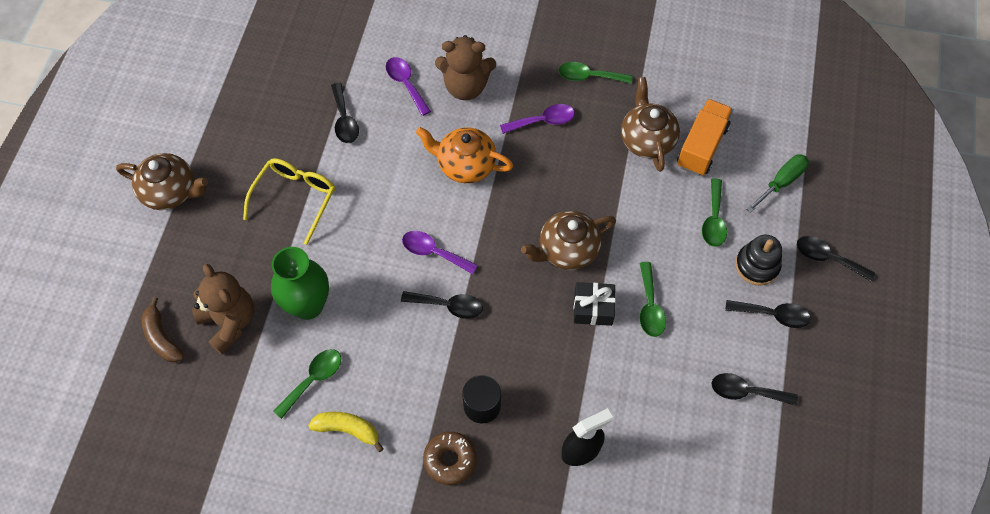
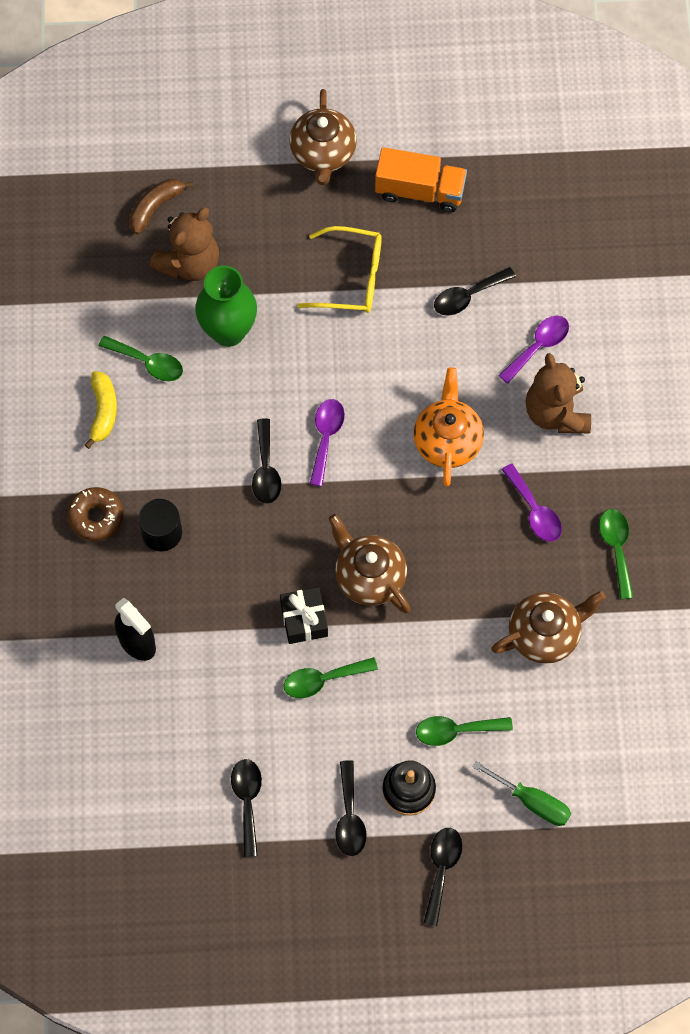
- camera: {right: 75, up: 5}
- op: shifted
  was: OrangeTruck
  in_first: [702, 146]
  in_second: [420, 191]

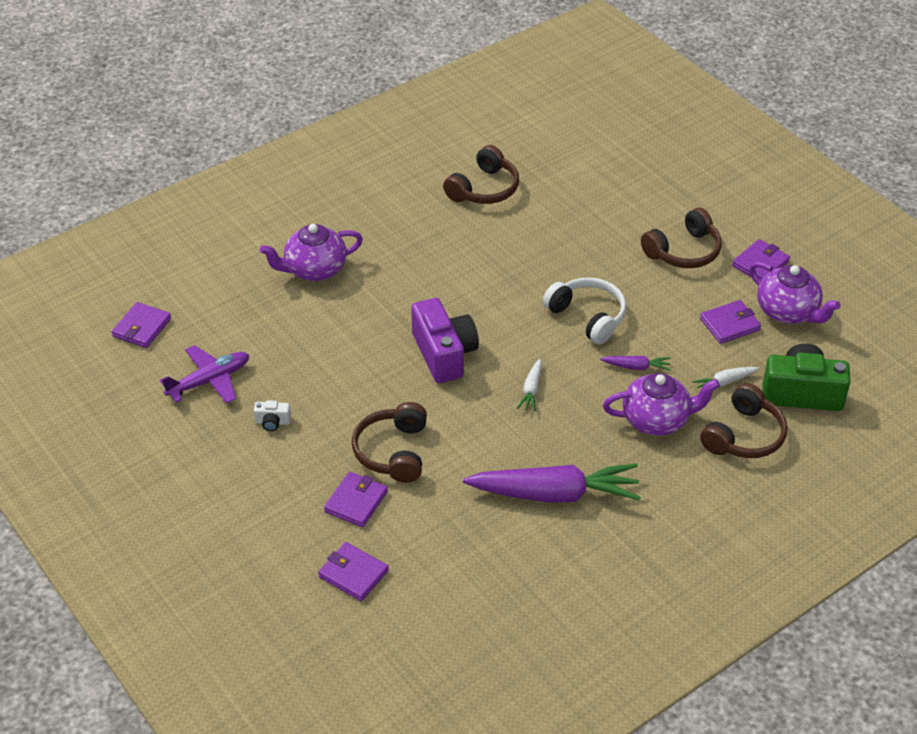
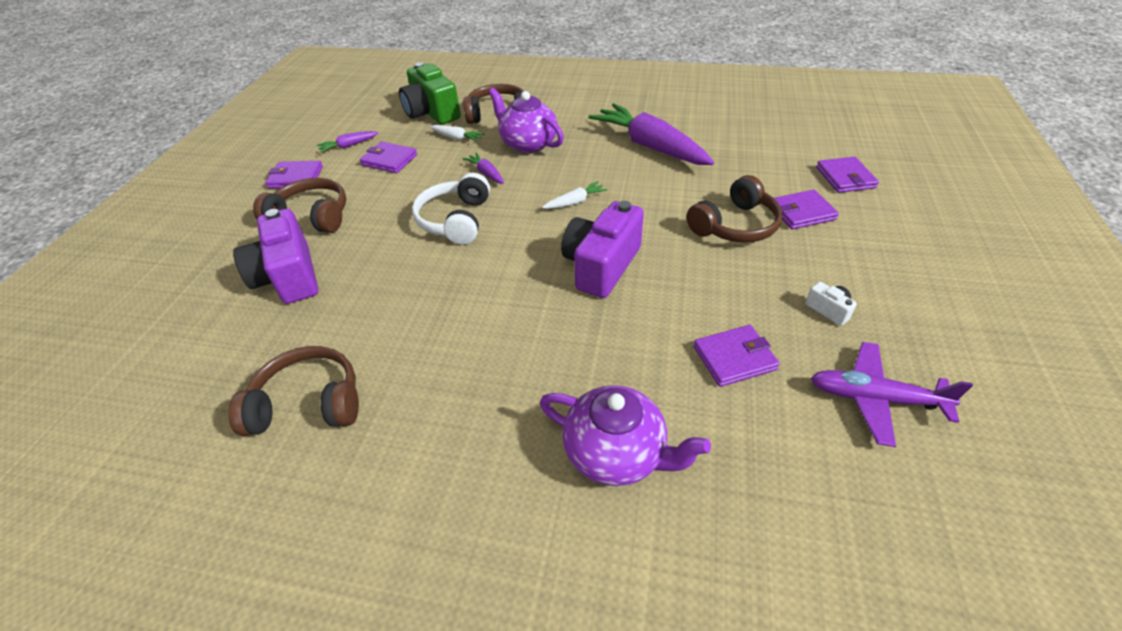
- camera: {right: -130, up: 0}
- op: swapped
  was: PurpleTeapot
  now: PurpleCarrot
  in_first: [788, 312]
  in_second: [348, 146]
- op: shifted
  was: PurpleWallet
  in_first: [142, 327]
  in_second: [734, 358]
- op: new
  now: PurpleCamera
  in_second: [288, 277]

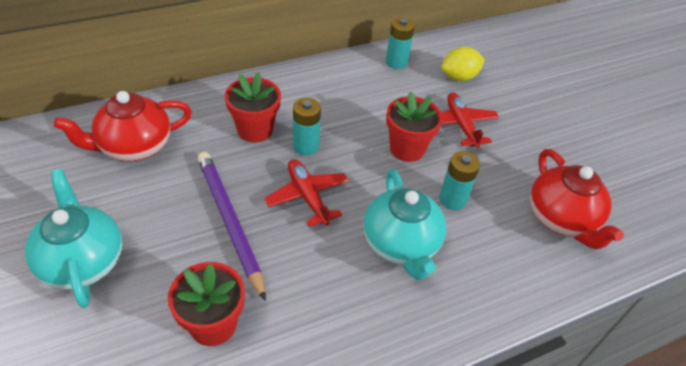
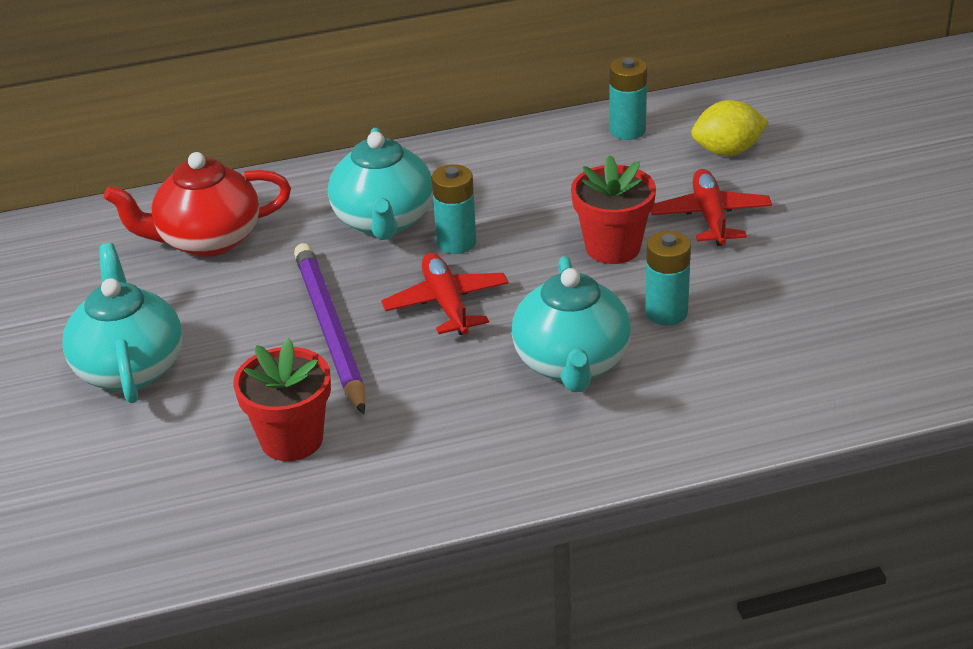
- camera: {right: 15, up: -10}
- op: swapped
  was: RedFlowerPot
  now: TurquoiseTeapot
  in_first: [255, 130]
  in_second: [384, 221]
- op: gone
  was: RedTeapot
  in_first: [561, 219]

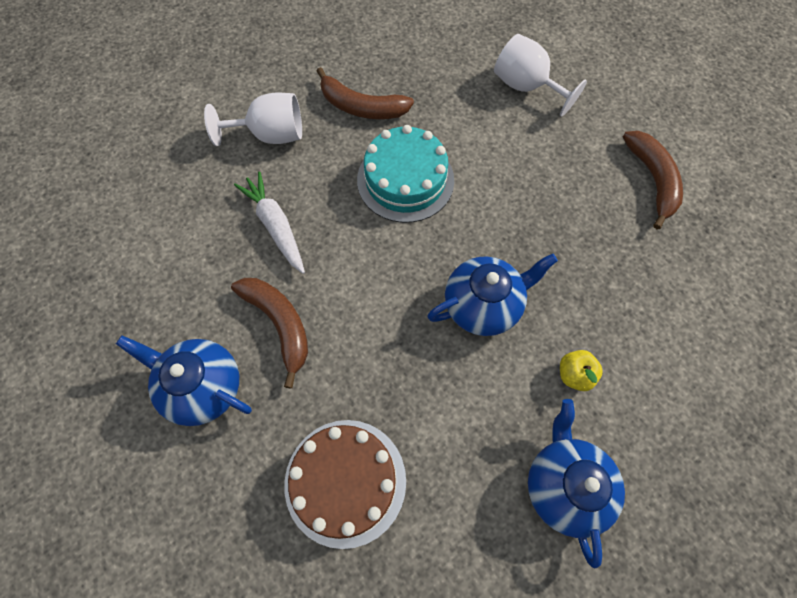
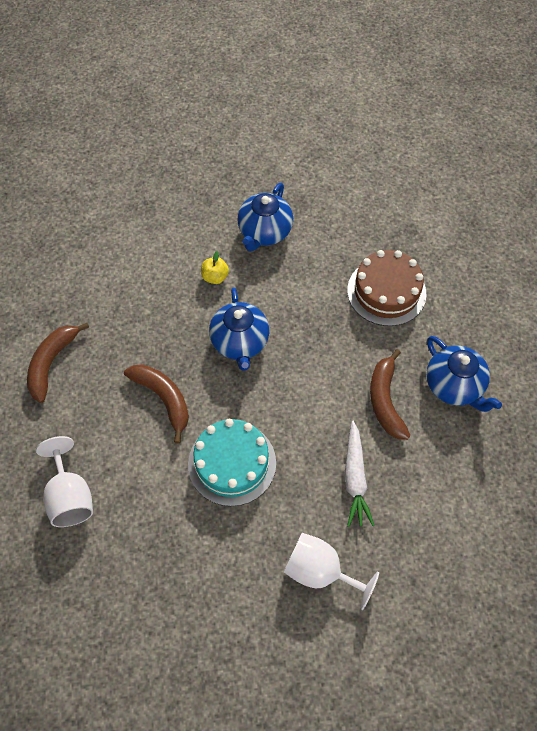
- camera: {right: -150, up: -5}
- op: shifted
  was: BrownBanana
  in_first: [362, 107]
  in_second: [163, 398]
- op: rotated
  was: BlueTeapot
  in_first: [483, 305]
  in_second: [240, 342]
  clockwise: -105

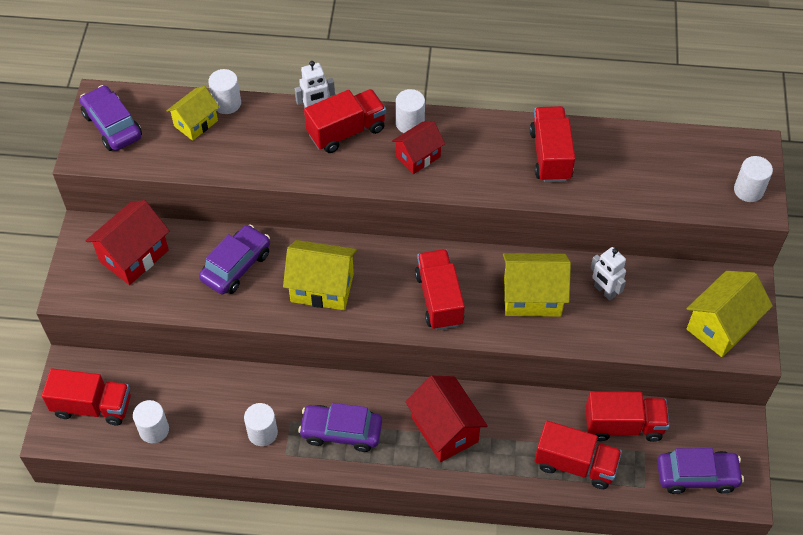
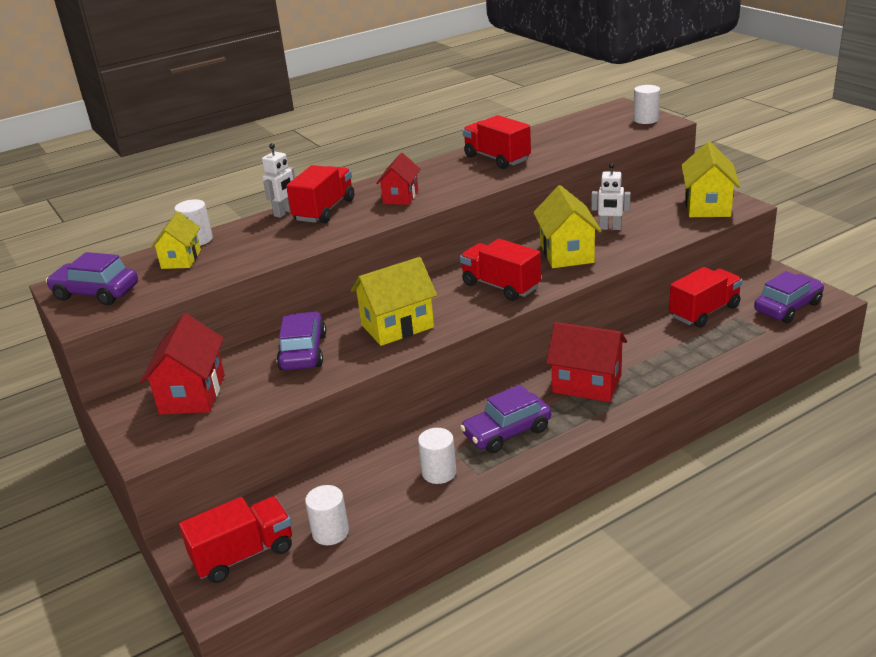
- camera: {right: -35, up: -25}
- op: gone
  was: WhiteCylinder
  in_first: [410, 123]
- op: rotated
  was: YellowHouse
  in_first: [532, 297]
  in_second: [566, 253]
  clockwise: -60
- op: gone
  was: RedTruck
  in_first: [575, 464]

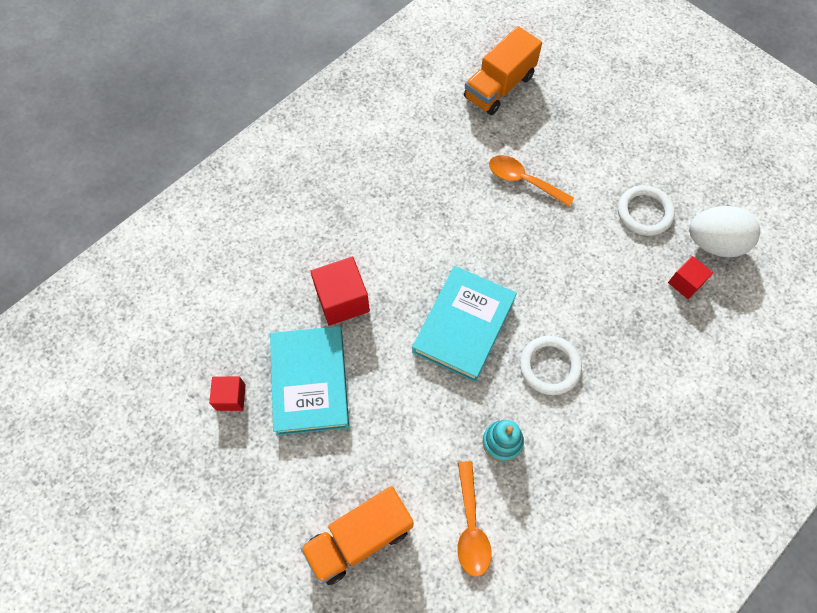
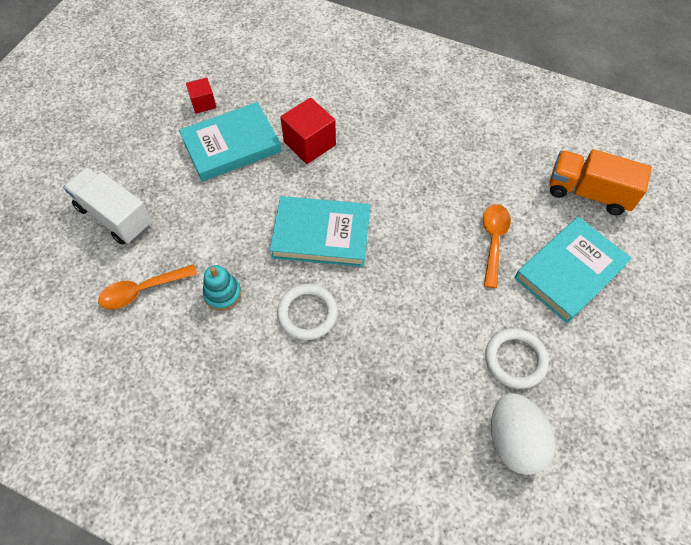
- camera: {right: 70, up: -5}
- op: gone
  was: RedCube
  in_first: [685, 283]
- op: repainted
  was: OrangeTruck
  now: WhiteTruck
  in_first: [359, 538]
  in_second: [115, 216]
- op: new
  now: TurquoiseBook
  in_second: [569, 272]

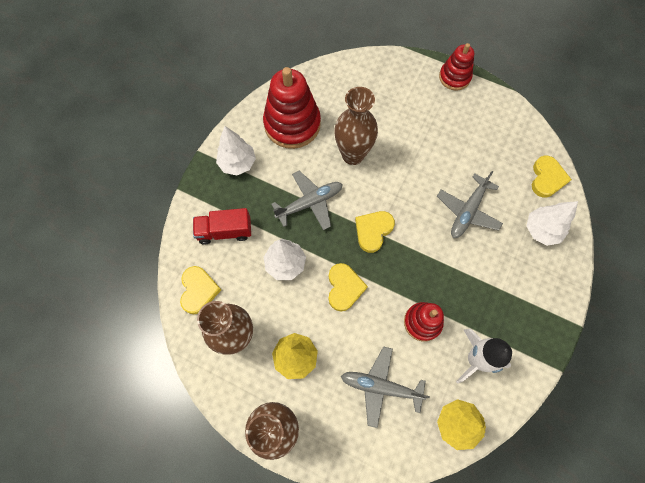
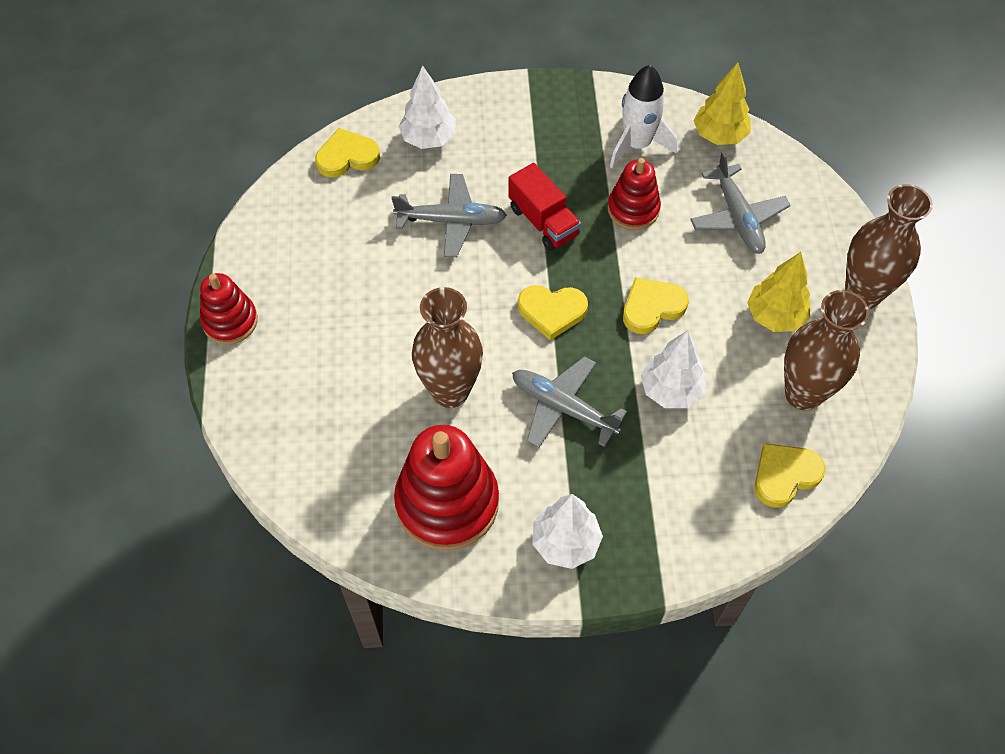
- camera: {right: -120, up: -10}
- op: shifted
  was: RedTruck
  in_first: [225, 231]
  in_second: [543, 221]

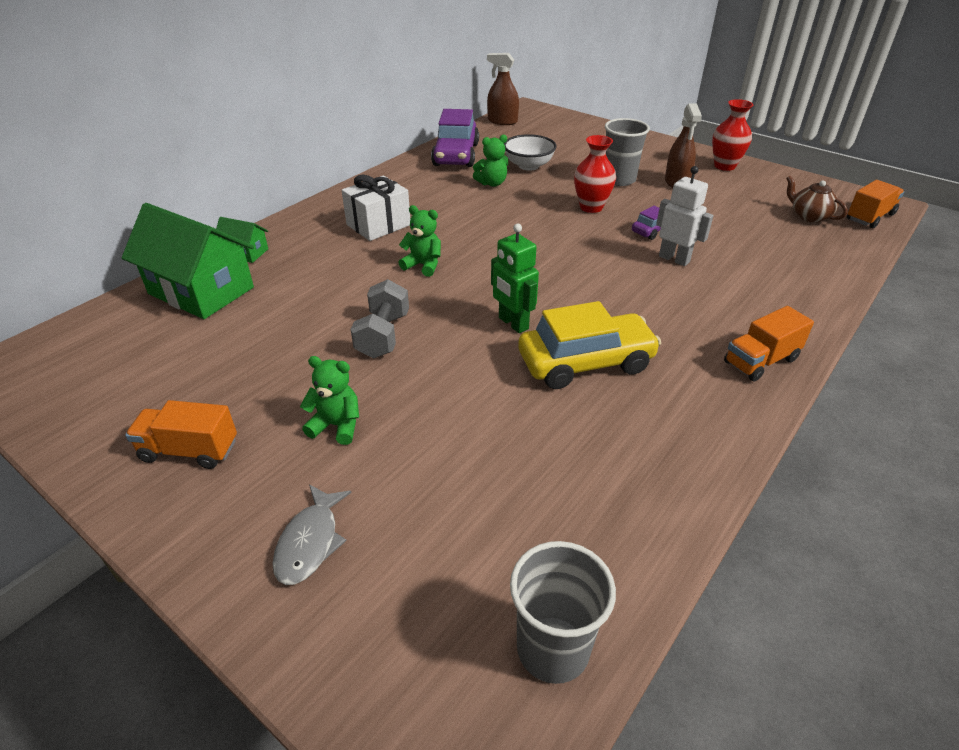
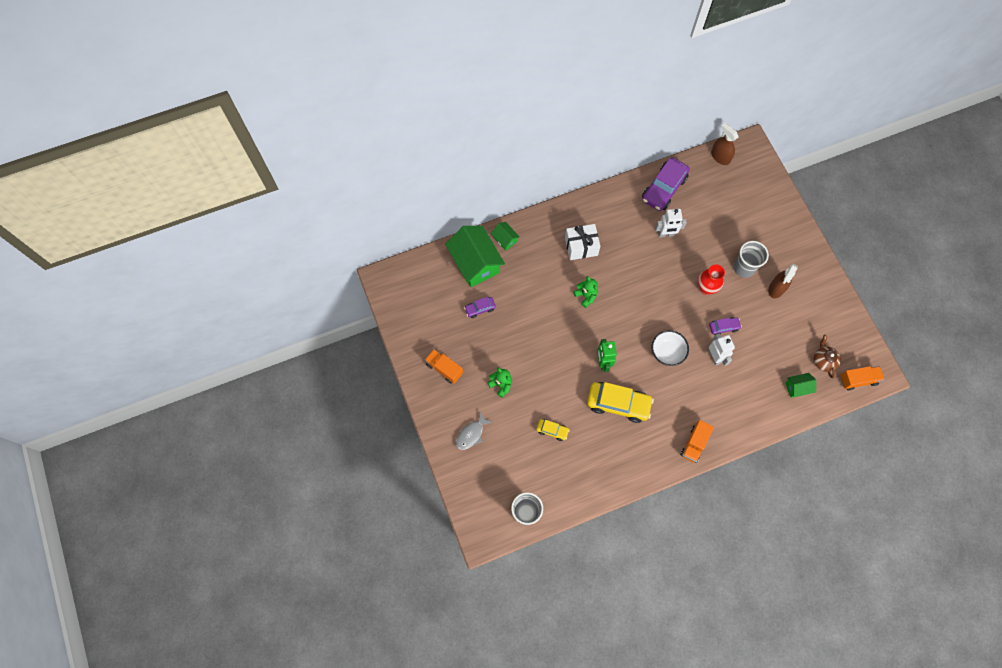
- camera: {right: 30, up: 30}
- op: gone
  was: RedVase
  in_first: [724, 166]
- op: shifted
  was: WhiteBowl
  in_first: [528, 166]
  in_second: [667, 352]
- op: swapped
  was: GreenTeddyBear
  now: WhiteRobot
  in_first: [492, 183]
  in_second: [666, 234]
- op: gone
  was: GreyDumbbell
  in_first: [383, 335]
- op: rotated
  was: OrangeTruck
  in_first: [760, 361]
  in_second: [694, 444]
  clockwise: -60
- op: new
  now: PurpleCar
  in_second: [480, 309]
- op: new
  now: GreenHouse
  in_second: [797, 387]
- op: new
  now: YellowCar
  in_second: [552, 430]

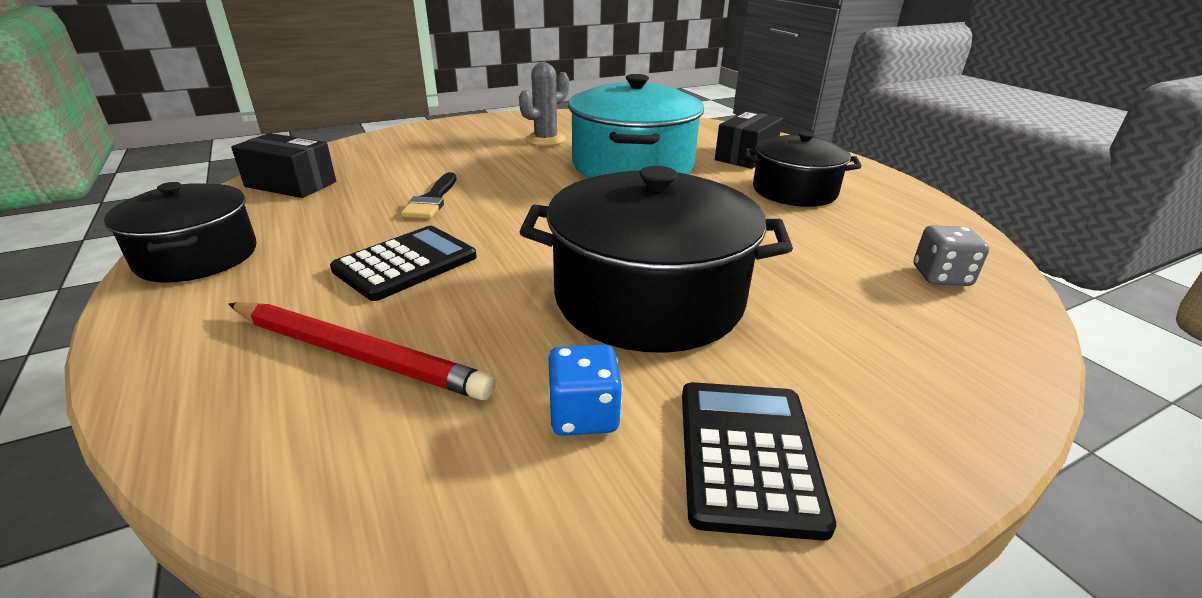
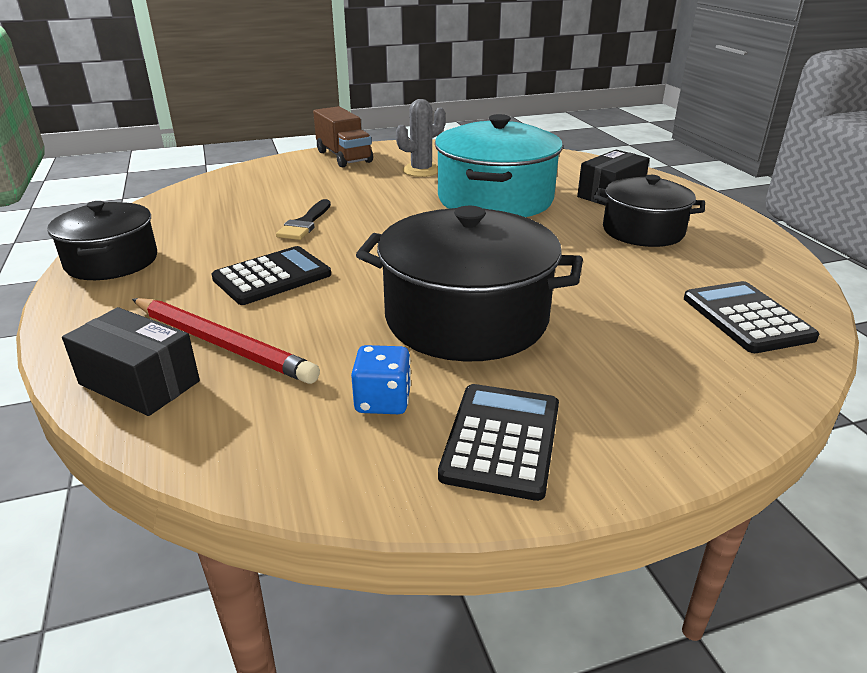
- camera: {right: 10, up: 0}
- op: shifted
  was: BlackBox
  in_first: [291, 184]
  in_second: [139, 383]
- op: swapped
  was: GreyDice
  now: BlackCalculator
  in_first: [941, 276]
  in_second: [746, 318]
- op: new
  now: BrownTruck
  in_second: [344, 157]

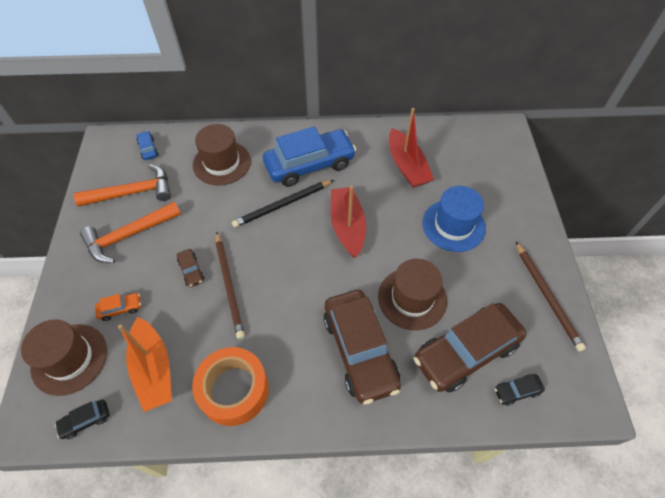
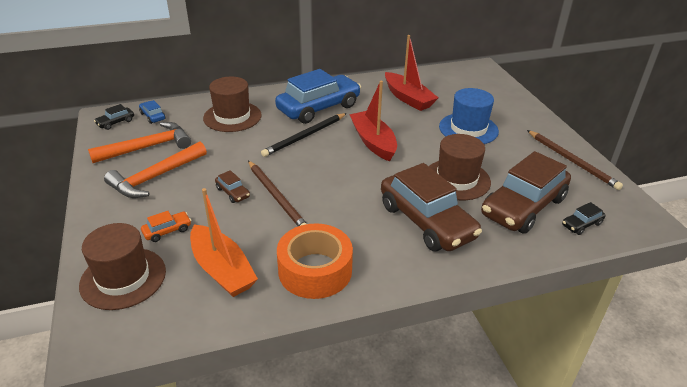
- camera: {right: -15, up: -20}
- op: shifted
  was: BlackCar
  in_first: [86, 420]
  in_second: [115, 122]

